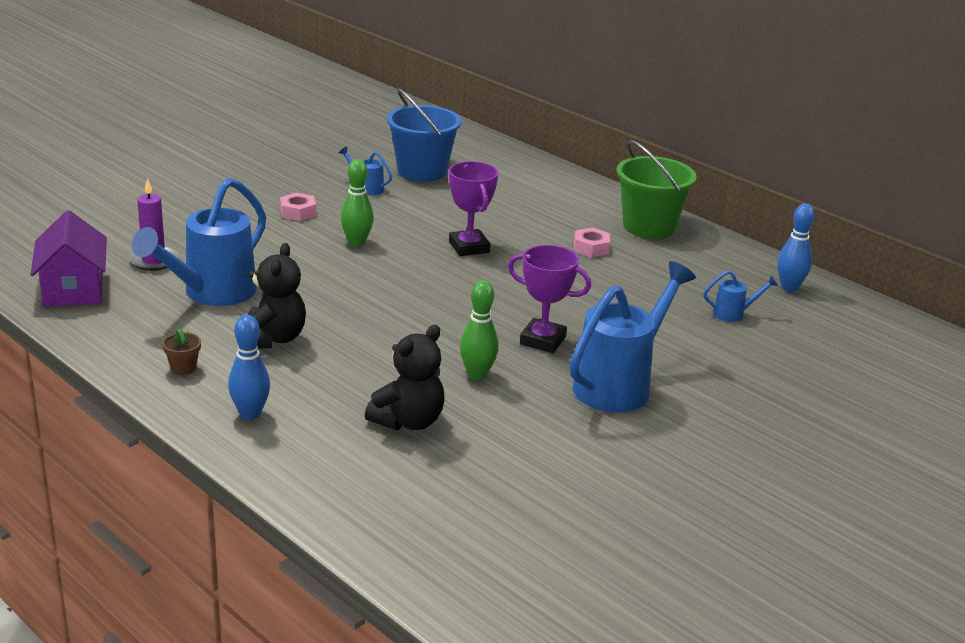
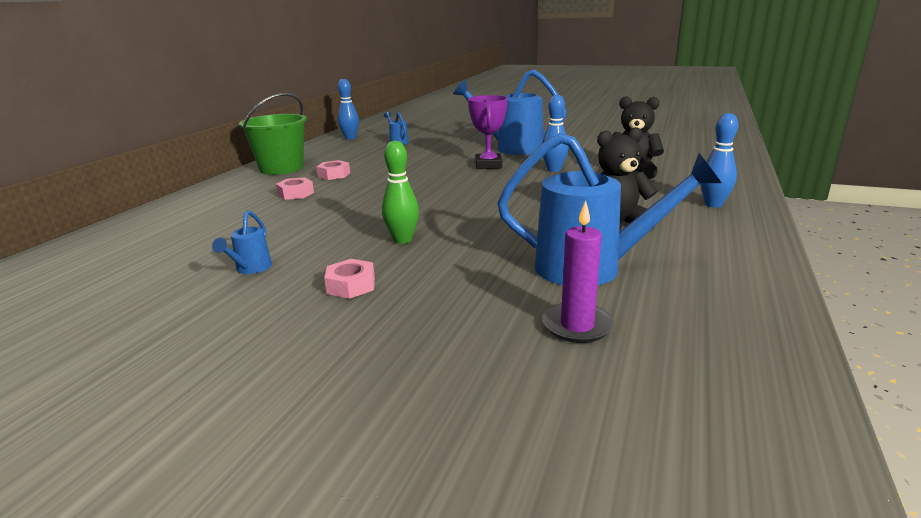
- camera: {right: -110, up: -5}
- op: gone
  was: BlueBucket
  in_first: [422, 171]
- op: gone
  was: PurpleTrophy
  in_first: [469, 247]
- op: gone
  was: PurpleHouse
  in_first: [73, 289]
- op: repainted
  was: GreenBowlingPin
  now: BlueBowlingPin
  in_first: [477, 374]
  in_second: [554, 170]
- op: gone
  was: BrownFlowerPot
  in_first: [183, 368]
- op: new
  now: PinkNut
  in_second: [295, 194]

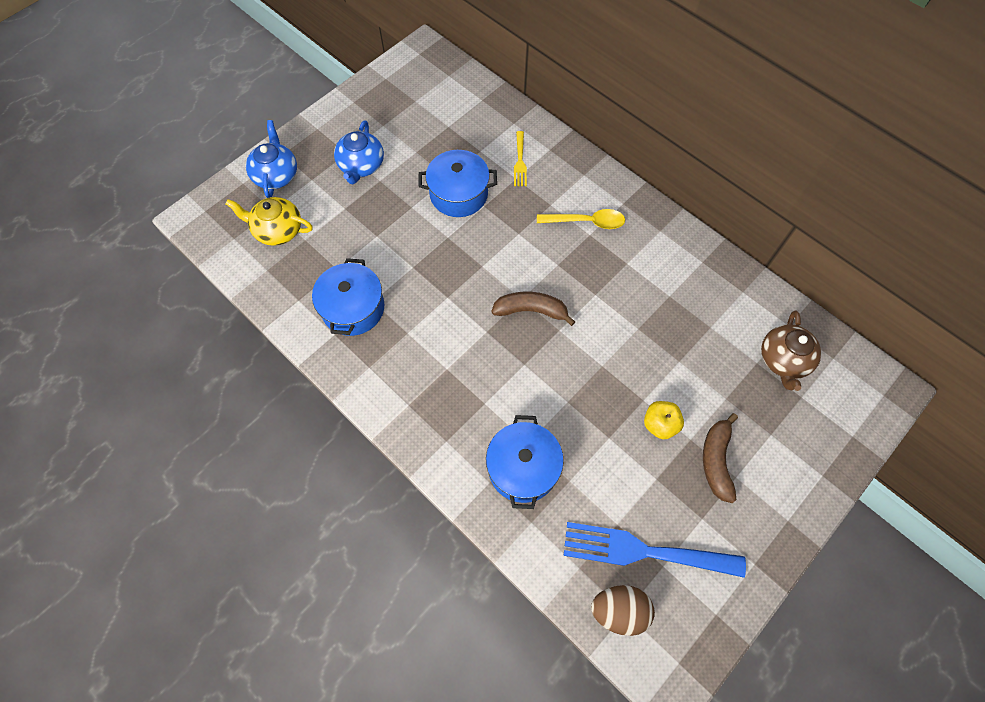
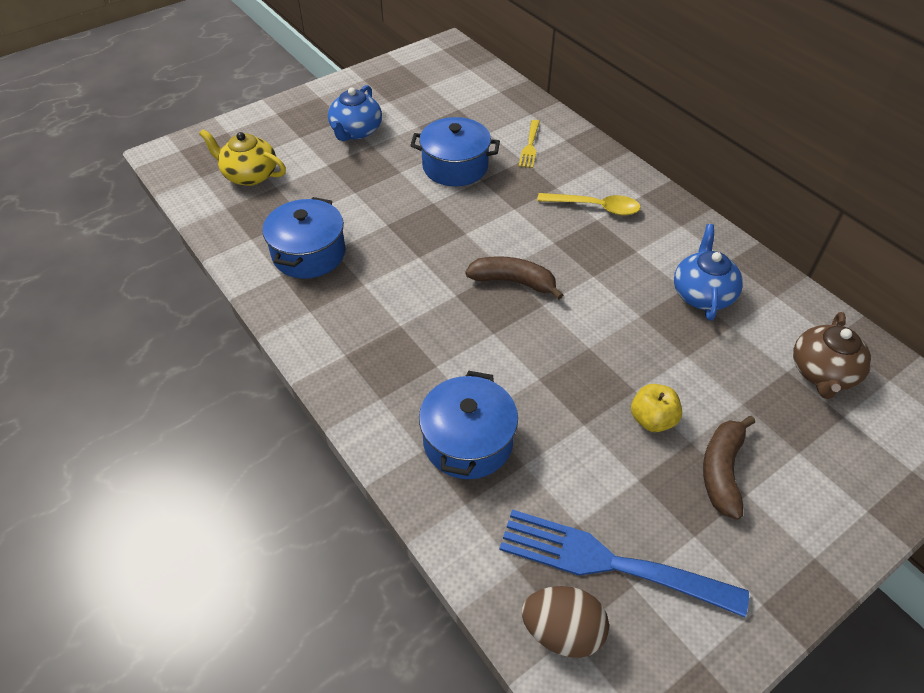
- camera: {right: 10, up: -15}
- op: shifted
  was: BlueTeapot
  in_first: [276, 175]
  in_second: [702, 294]

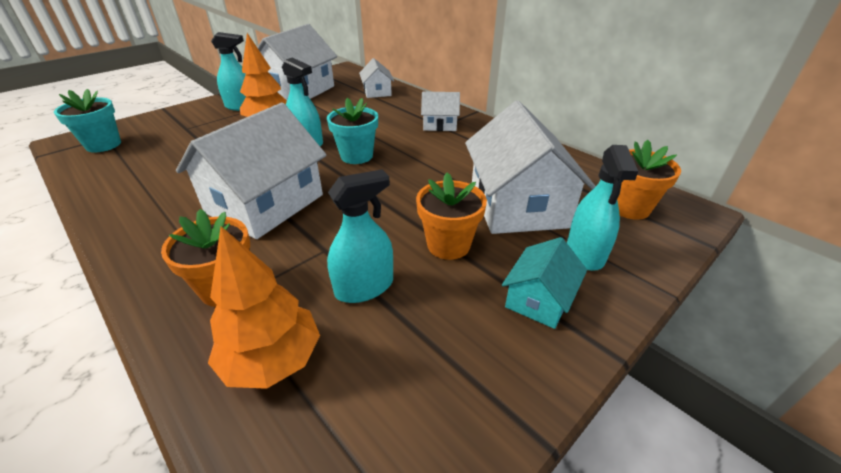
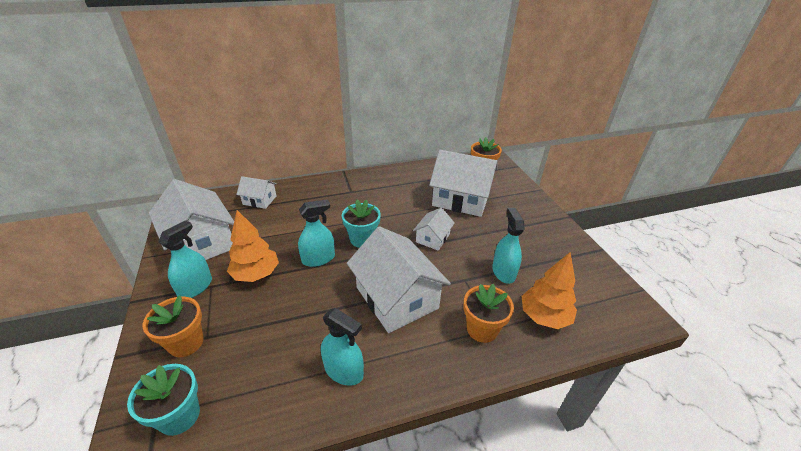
- camera: {right: -65, up: 0}
- op: shifted
  was: WhiteHouse
  in_first: [439, 124]
  in_second: [433, 238]
- op: shifted
  was: TurquoiseSprayBottle
  in_first: [585, 253]
  in_second: [343, 371]
- op: shifted
  was: OrangeFlowerPot
  in_first: [448, 245]
  in_second: [186, 343]
- op: gone
  was: TurquoiseHouse
  in_first: [539, 299]

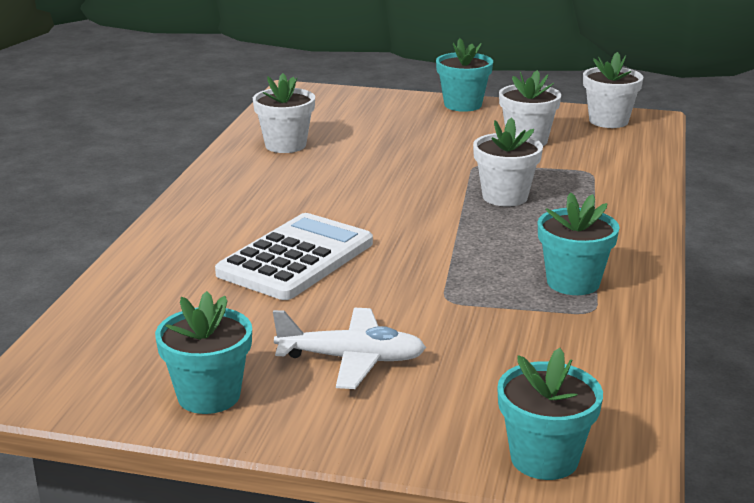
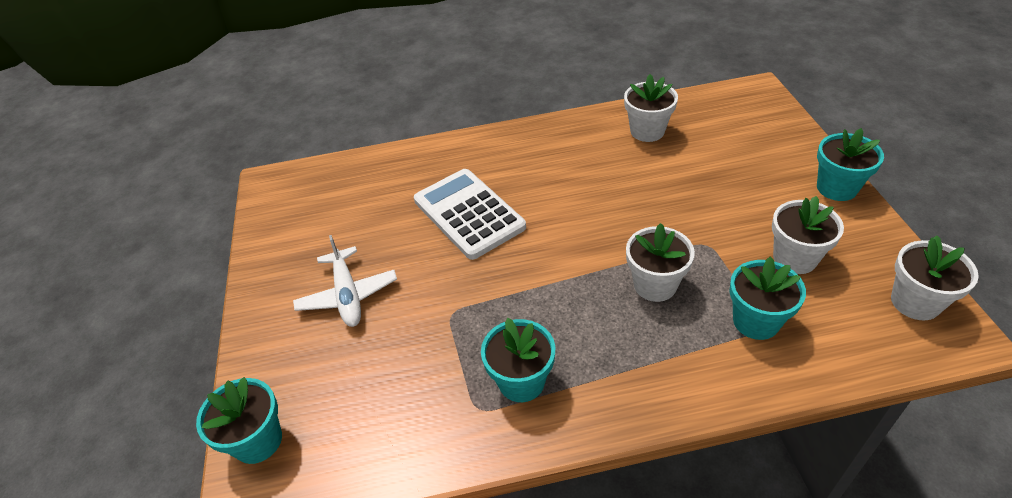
- camera: {right: 70, up: 20}
- op: rotated
  was: WhiteCalculator
  in_first: [296, 258]
  in_second: [468, 214]
  clockwise: -135
- op: shifted
  was: TurquoiseFlowerPot
  in_first: [209, 396]
  in_second: [756, 321]

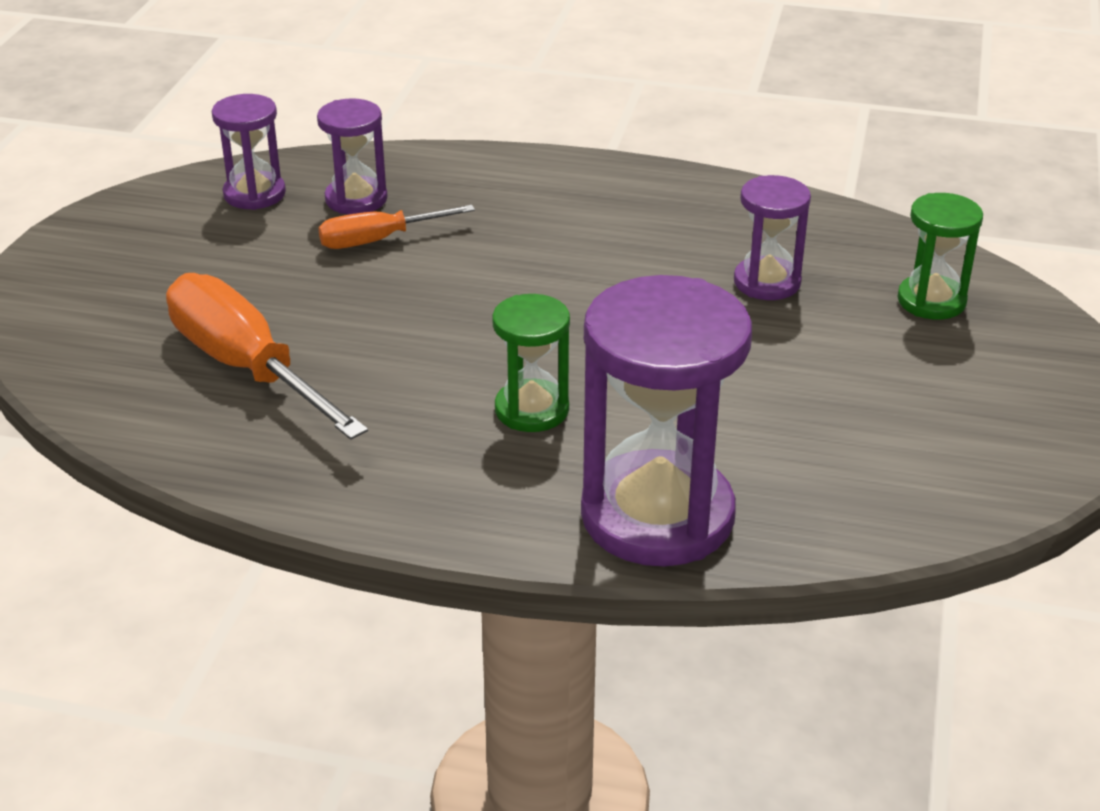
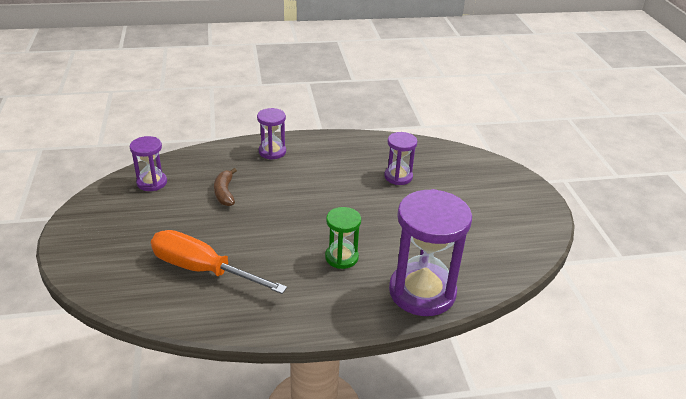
- camera: {right: -25, up: 0}
- op: shifted
  was: PurpleHourglass
  in_first: [356, 199]
  in_second: [272, 152]
- op: gone
  was: GreenHourglass
  in_first: [931, 301]
- op: swapped
  was: OrangeScrewdriver
  now: BrownBanana
  in_first: [379, 240]
  in_second: [224, 193]

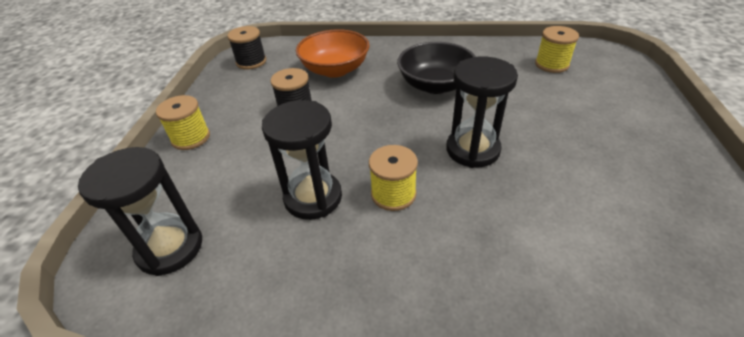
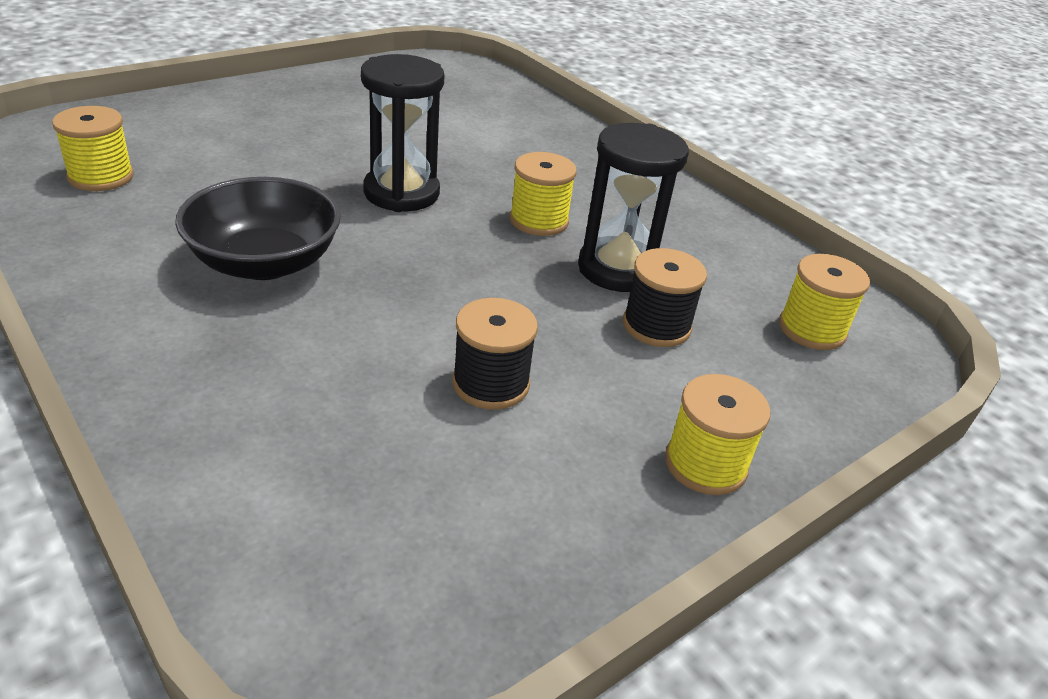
- camera: {right: -140, up: -5}
- op: shifted
  was: BlackSpool
  in_first: [251, 62]
  in_second: [656, 326]
- op: gone
  was: OrangeBowl
  in_first: [335, 70]
- op: swapped
  was: BlackHourglass
  now: YellowSpool
  in_first: [170, 248]
  in_second: [812, 329]

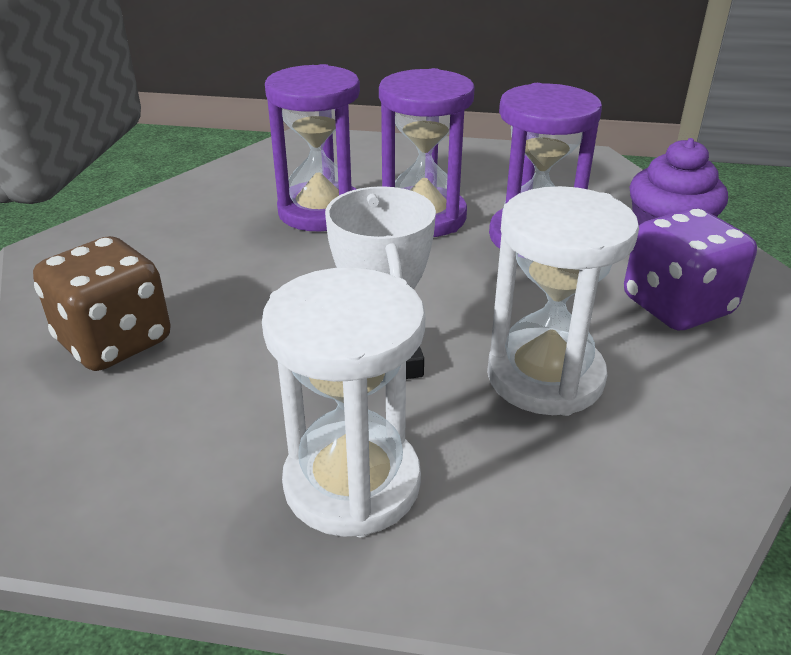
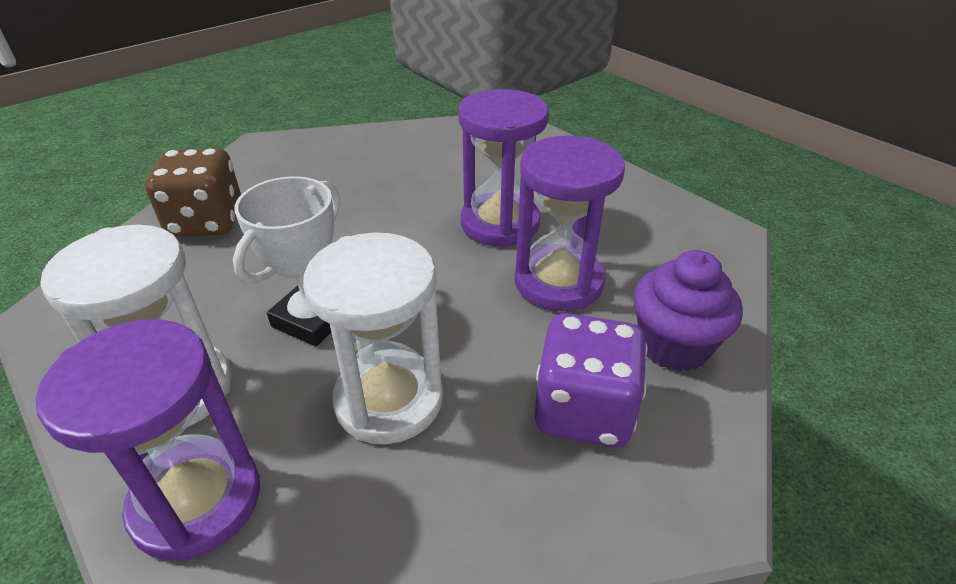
- camera: {right: 40, up: 5}
- op: shifted
  was: PurpleHourglass
  in_first: [320, 211]
  in_second: [197, 501]

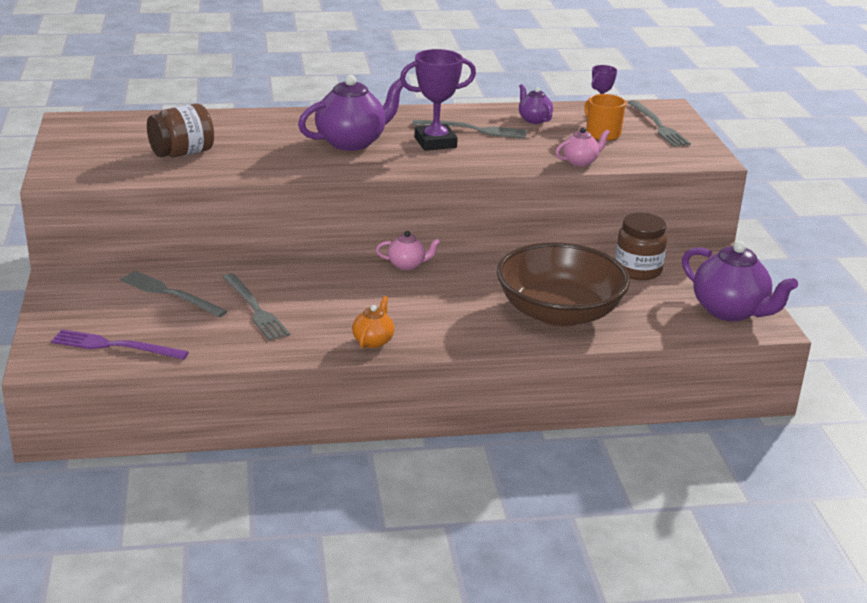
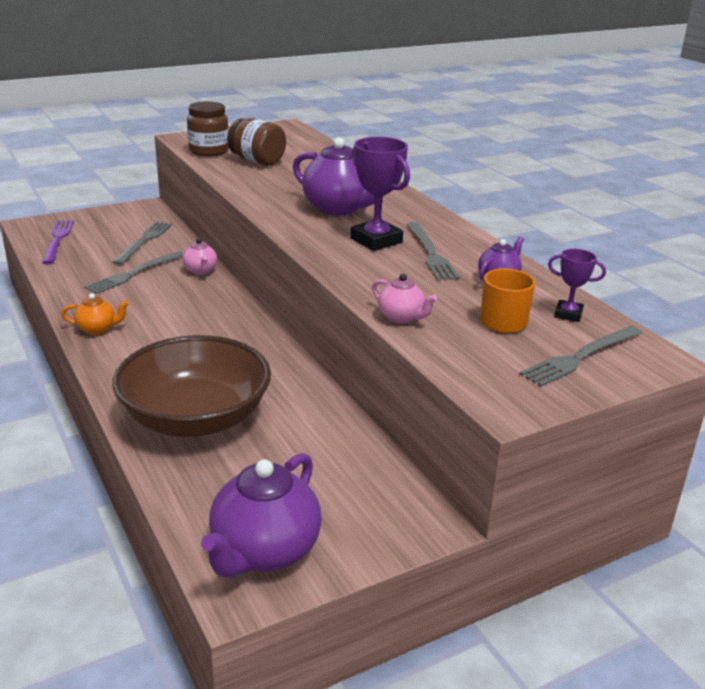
- camera: {right: 70, up: 0}
- op: shifted
  was: BrownJar
  in_first: [638, 270]
  in_second: [209, 151]
- op: shifted
  was: PinkTeapot
  in_first: [407, 265]
  in_second: [200, 271]

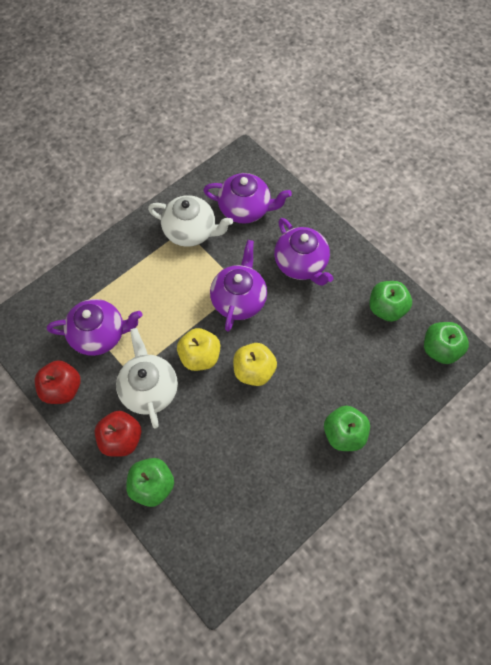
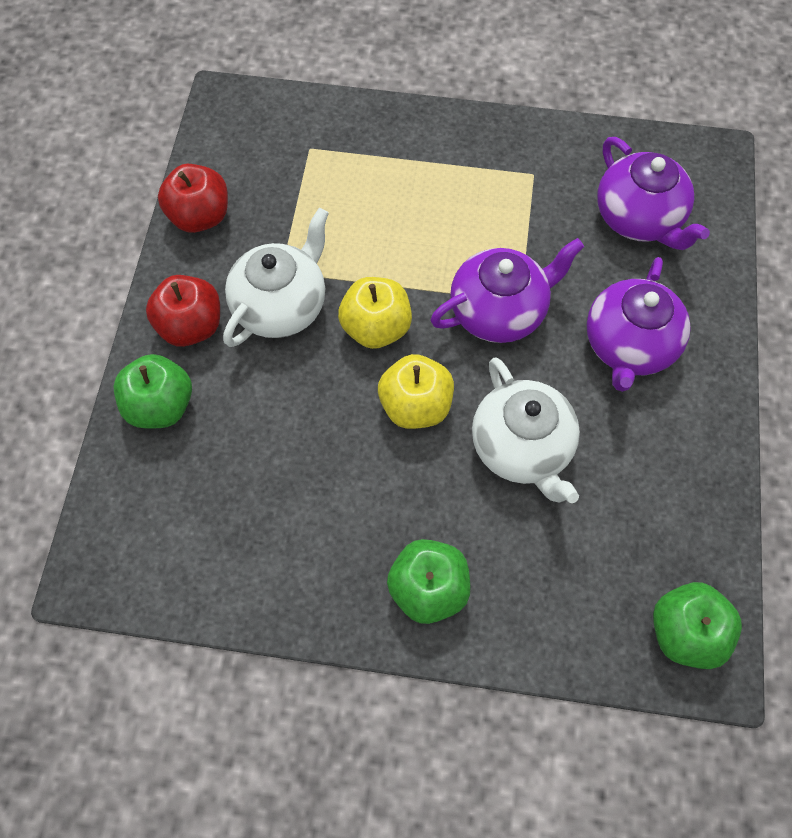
- camera: {right: 50, up: 0}
- op: shifted
  was: WhiteTeapot
  in_first: [191, 231]
  in_second: [522, 448]
- op: gone
  was: GreenApple
  in_first: [386, 308]
- op: gone
  was: PurpleTeapot
  in_first: [100, 335]

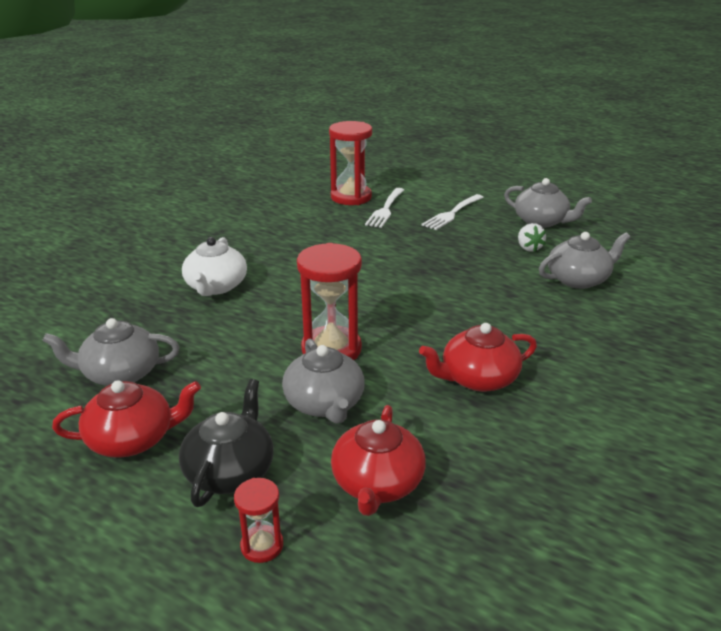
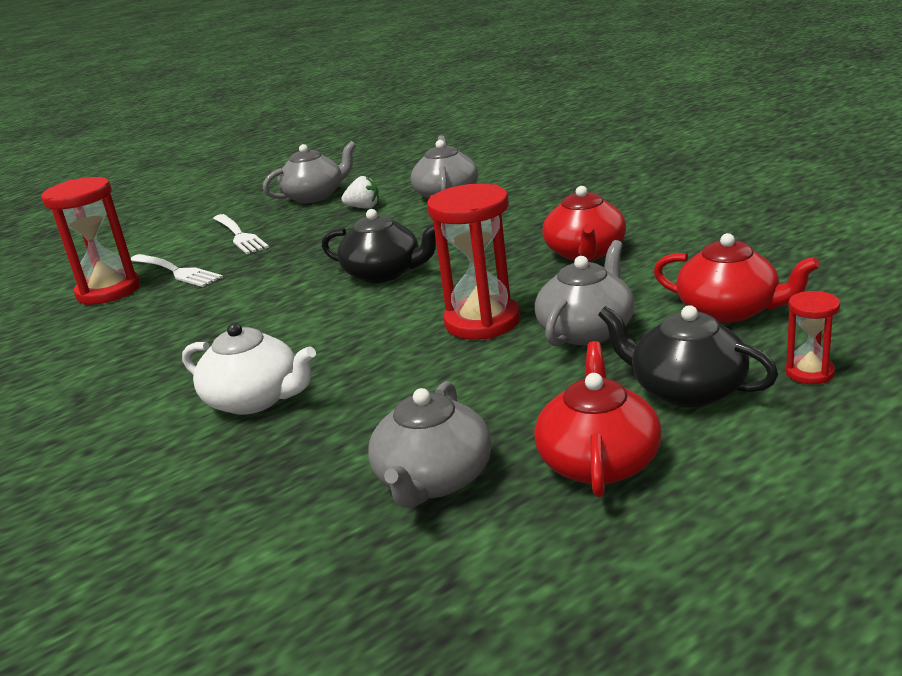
- camera: {right: -65, up: -5}
- op: rotated
  was: GreyTeapot
  in_first: [324, 403]
  in_second: [587, 330]
  clockwise: -60
- op: new
  now: BlackTeapot
  in_second: [384, 273]

